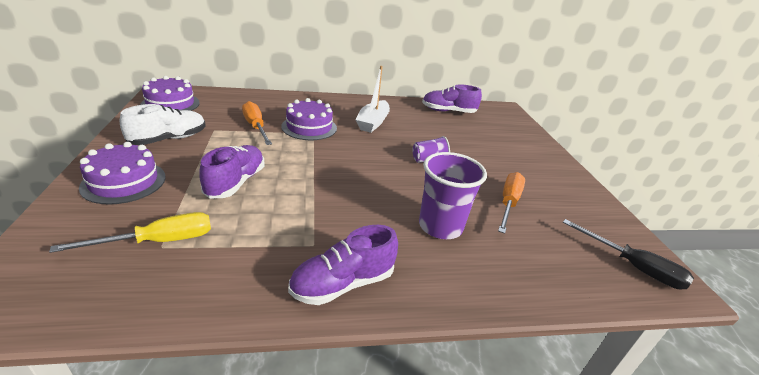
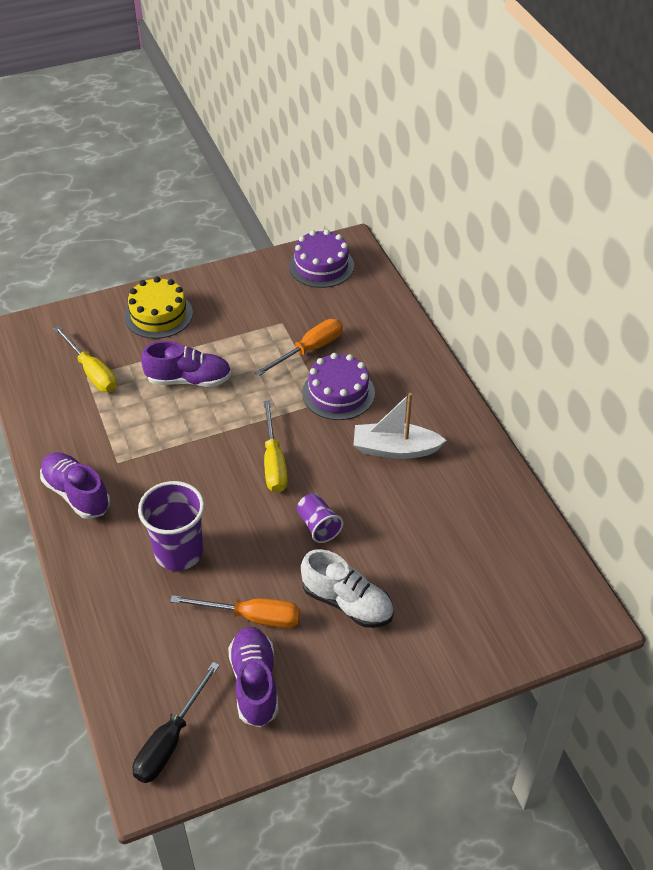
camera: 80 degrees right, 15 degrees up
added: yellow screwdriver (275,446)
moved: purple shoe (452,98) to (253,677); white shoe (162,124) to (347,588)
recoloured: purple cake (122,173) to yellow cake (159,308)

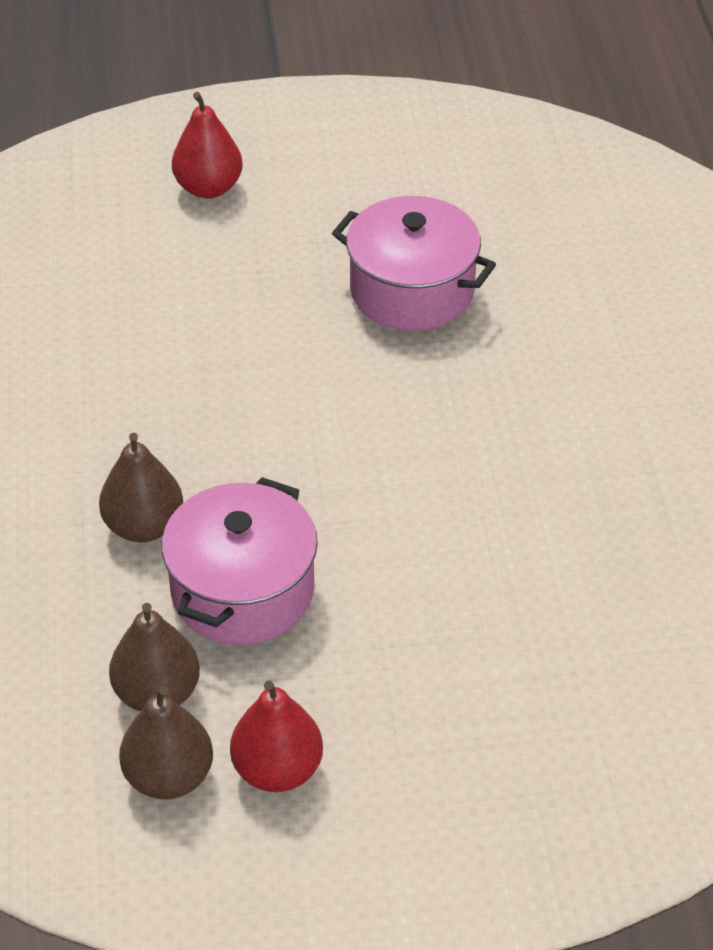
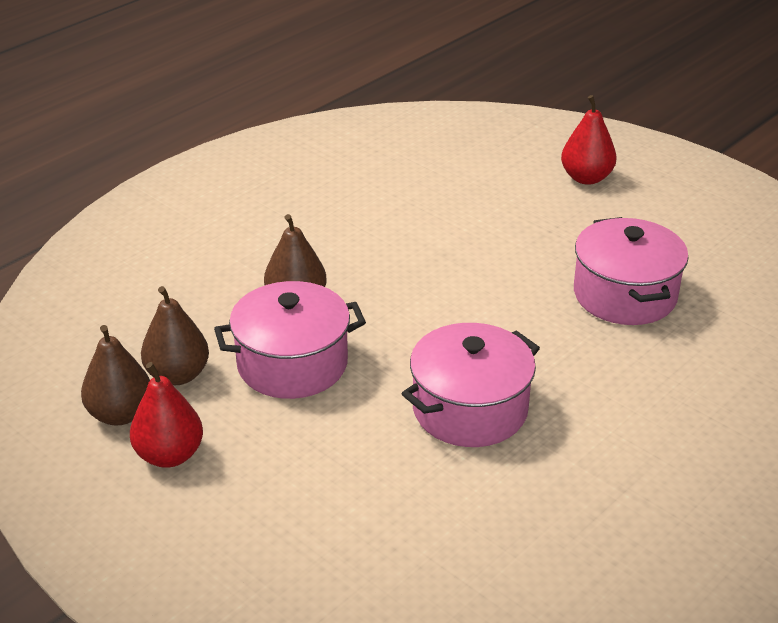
camera: 50 degrees right, 10 degrees down
added: pink pot (471,385)

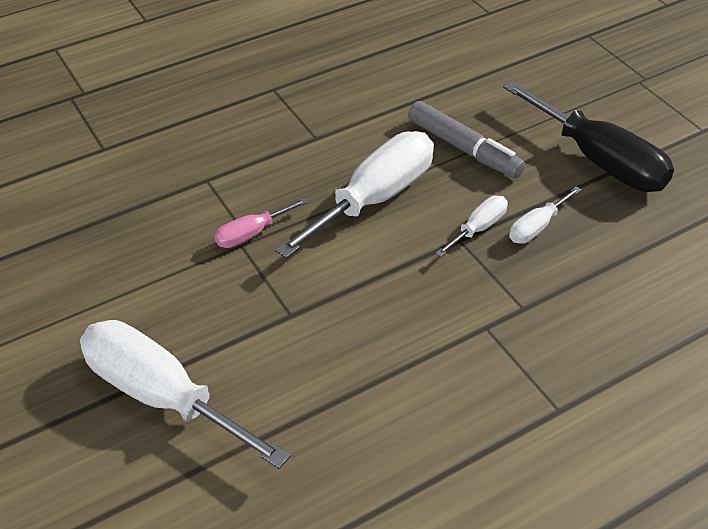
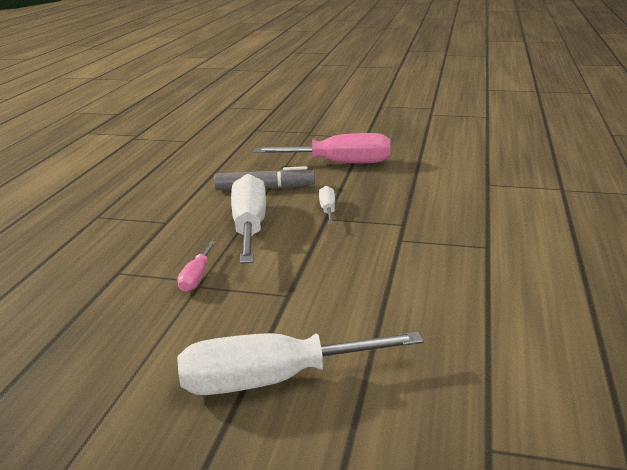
camera: 45 degrees left, 20 degrees down
removed: white screwdriver (545,215)
recoloured: black screwdriver (588,136) to pink screwdriver (322,148)

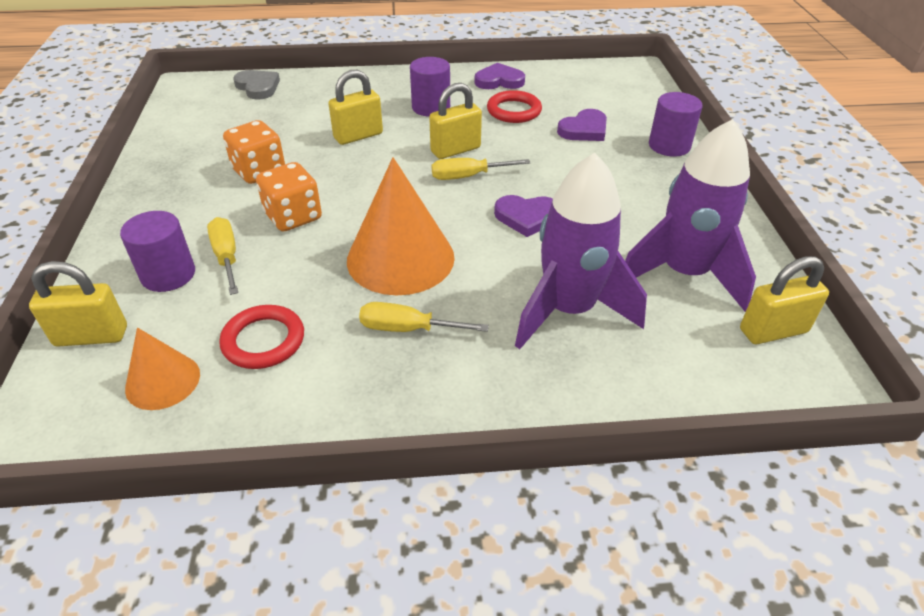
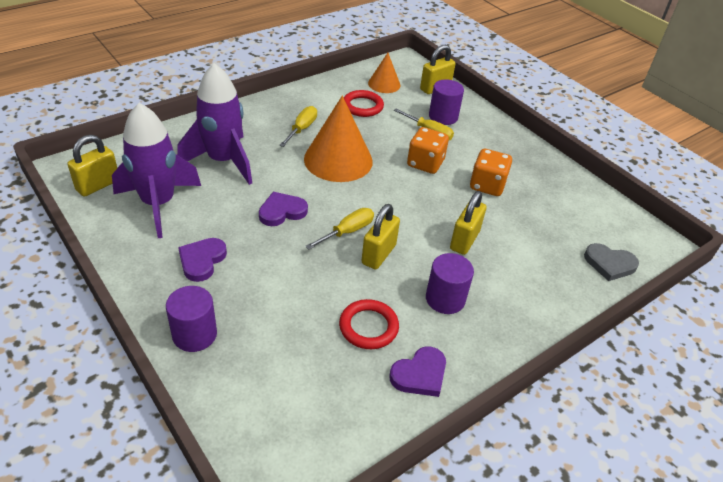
camera: 145 degrees right, 0 degrees up
moved: purple heart (582,125) to (202,260)
turned: yellow screwdriver (424,317) = (298,126) 45 degrees counterclockwise

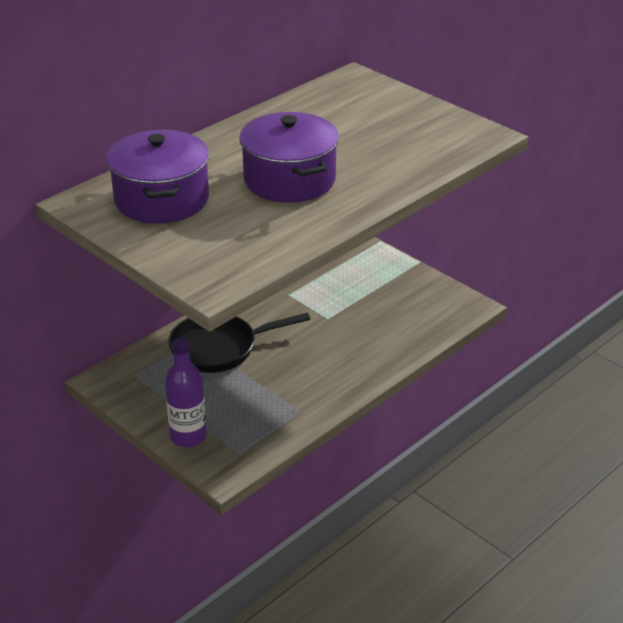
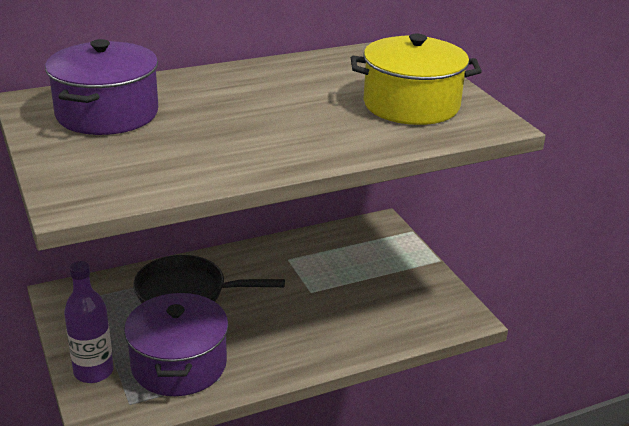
camera: 20 degrees right, 5 degrees down
added: yellow pot (416,79)
moved: purple pot (289,157) to (176,344)

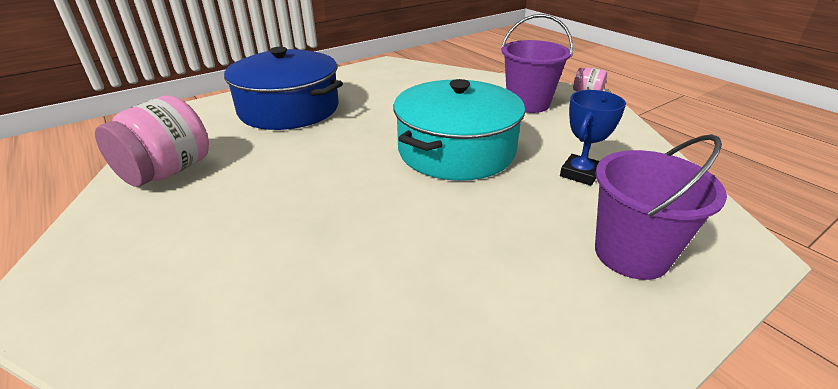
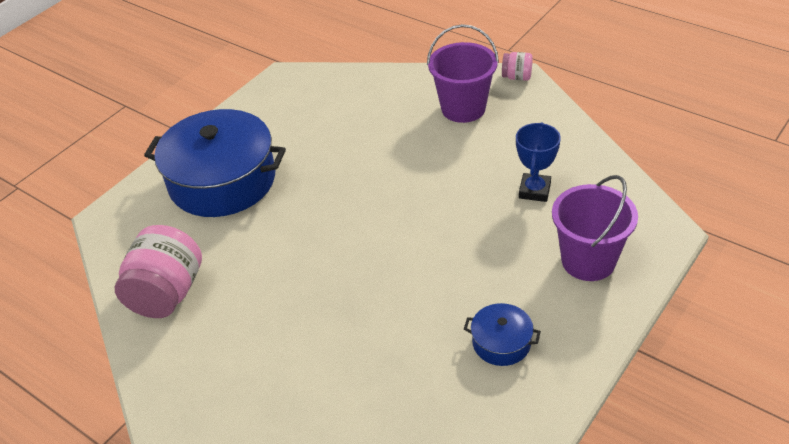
camera: 15 degrees left, 10 degrees up
removed: turquoise pot (459,130)
added: blue pot (502,334)

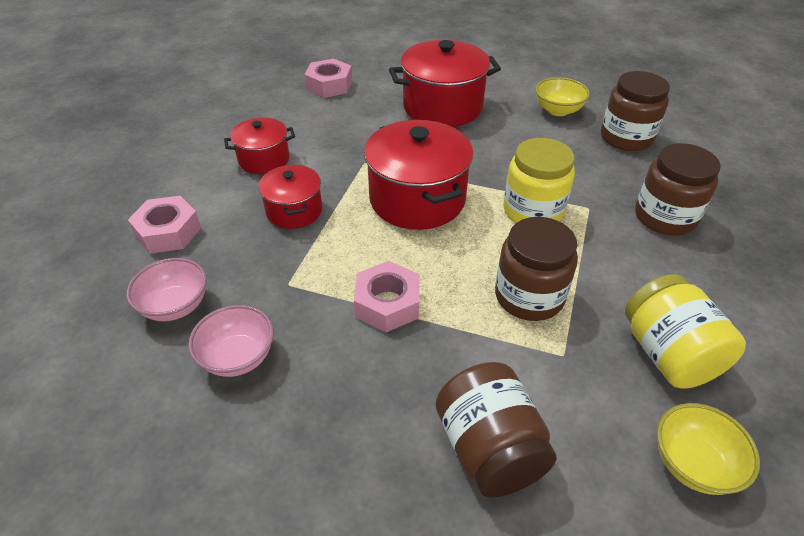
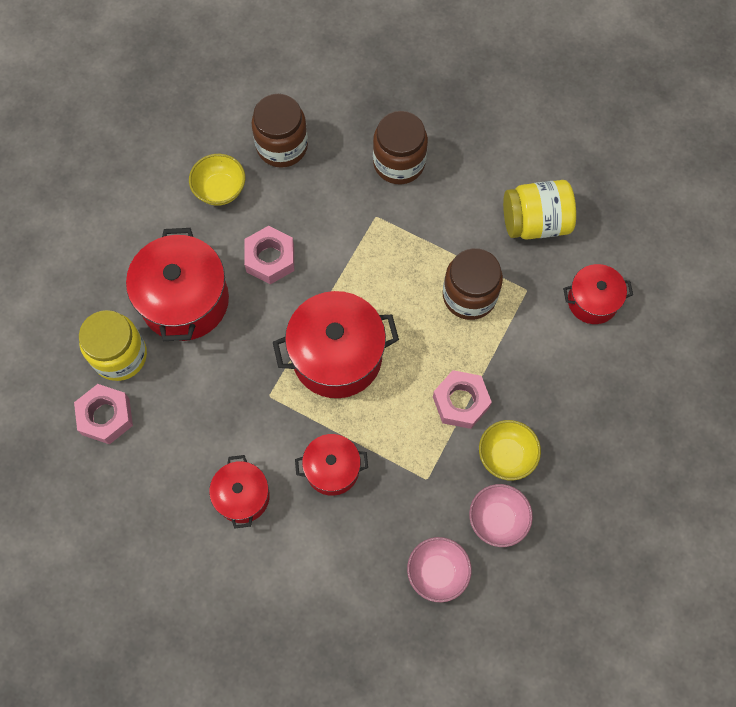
camera: 80 degrees left, 25 degrees up
removed: brown jar (496,430)
added: red pot (598,294)
moved: yellow jar (539,180) to (113,345); pink nut (164,225) to (269,255); yellow bowl (708,449) to (510,450)

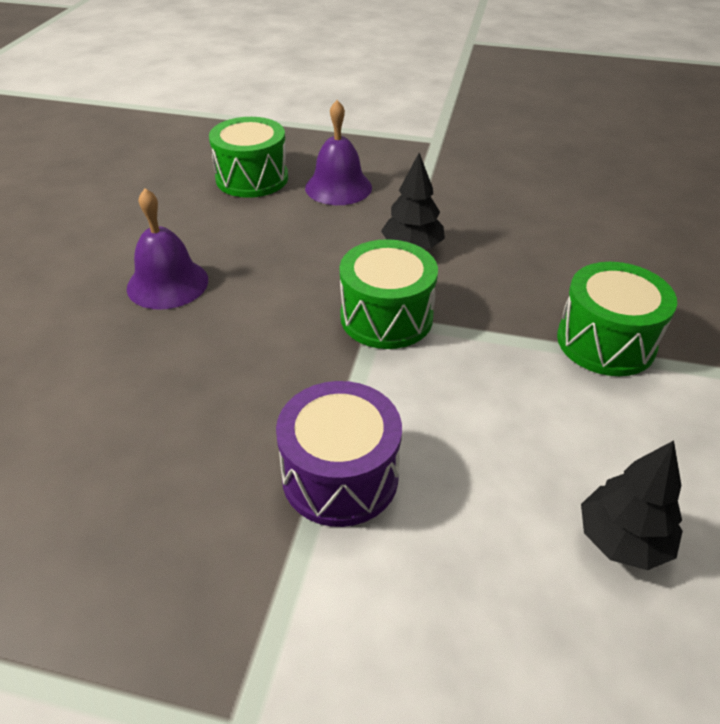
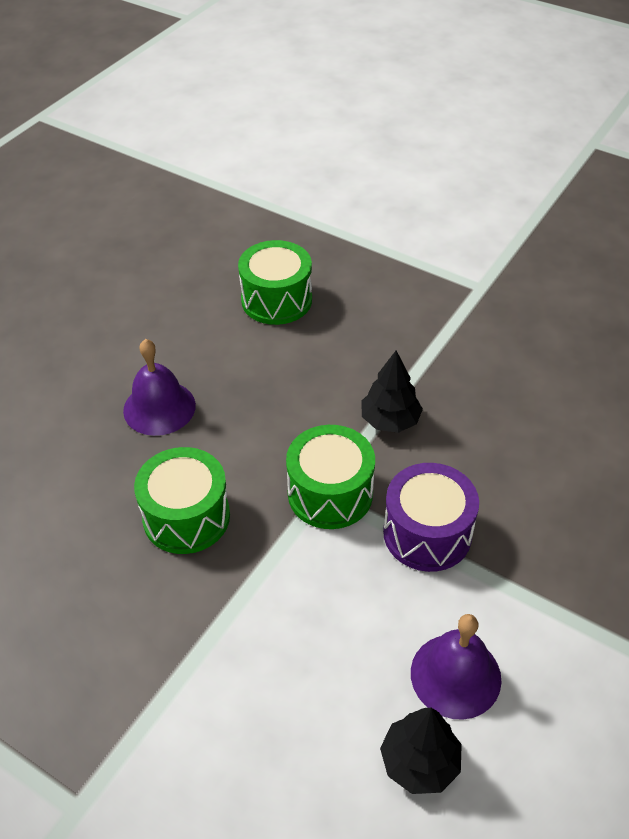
camera: 20 degrees right, 5 degrees up
moved: purple bell (338,152) to (456,667); green drum (617,319) to (182,500); purple drum (339,454) to (431,517)

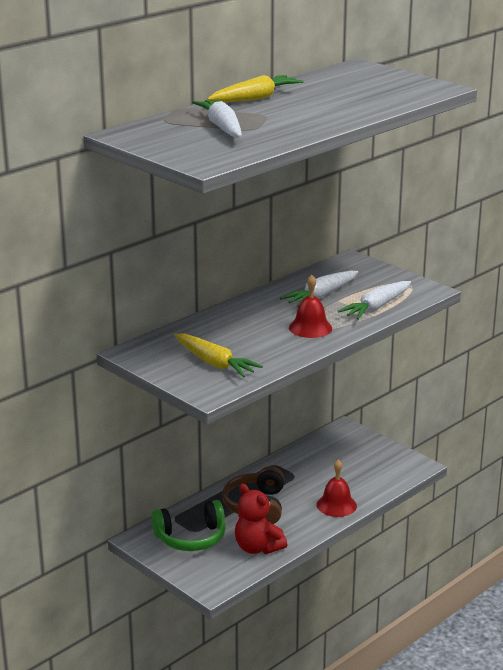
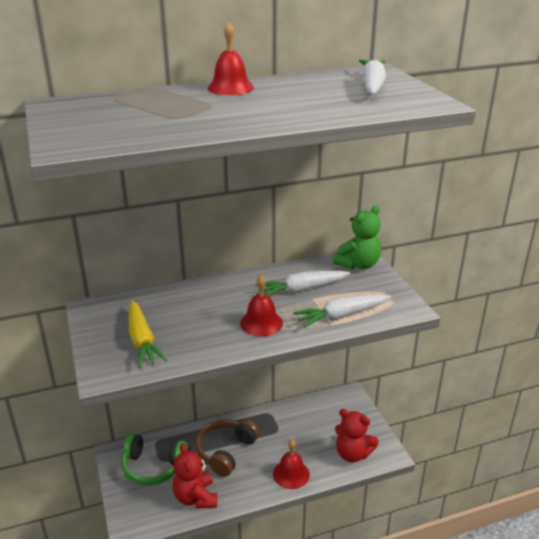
camera: 25 degrees right, 5 degrees up
added: green teddy bear (357,237); red teddy bear (357,435)
moved: white carrot (217,118) to (372,77)
replaced: yellow carrot (255,88) to red bell (230,58)

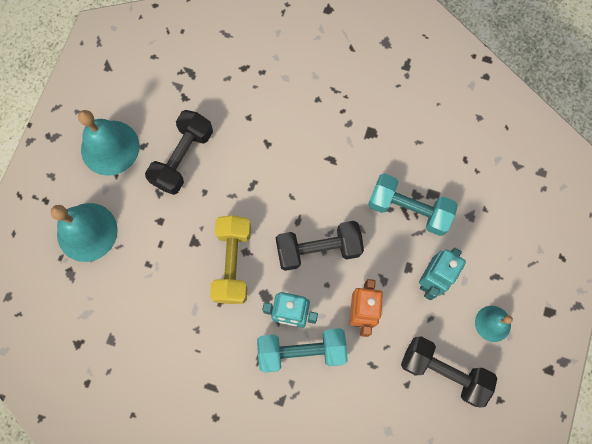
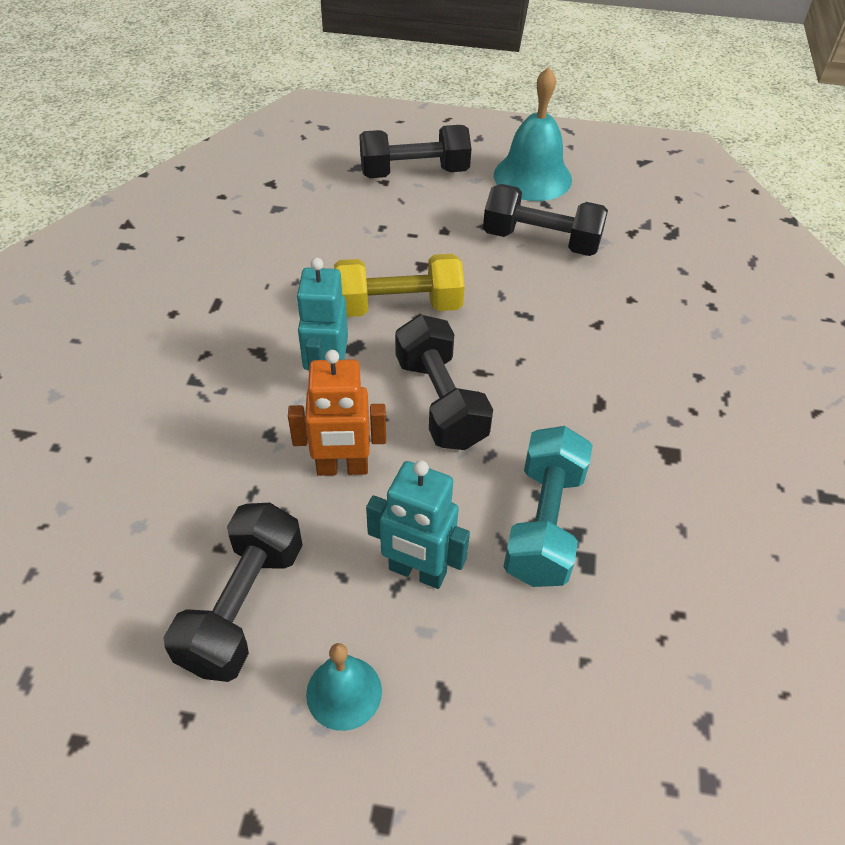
camera: 80 degrees right, 25 degrees down
removed: turquoise dumbbell (302,350)
replaced: turquoise bell (84,232) to black dumbbell (415,151)

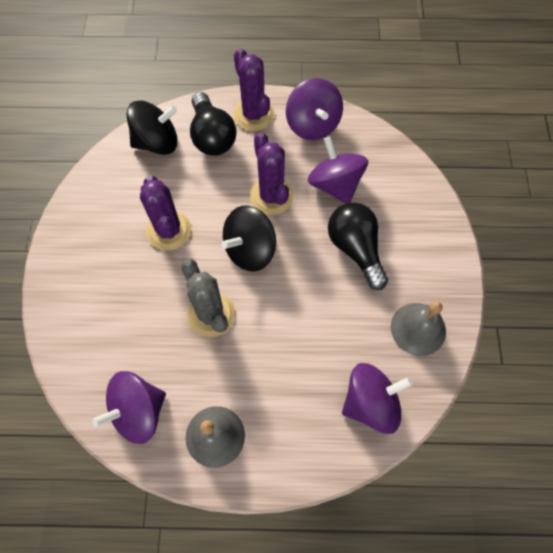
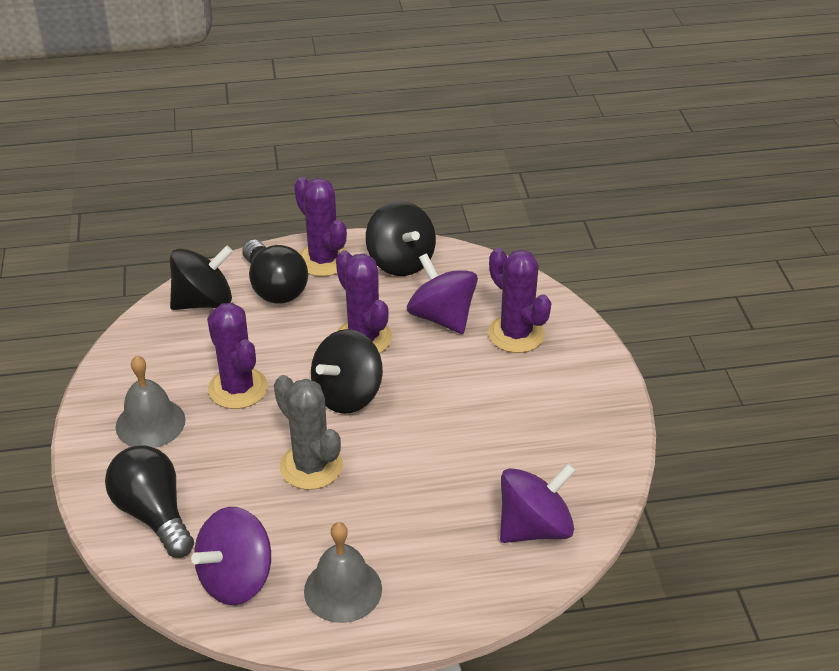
camera: 10 degrees left, 25 degrees down
added: purple cactus (519,300)
moved: black light bulb (358,246) to (149,501); grey bell (418,328) to (150,401)
recoloured: purple spinning top (314,109) to black spinning top (401,238)

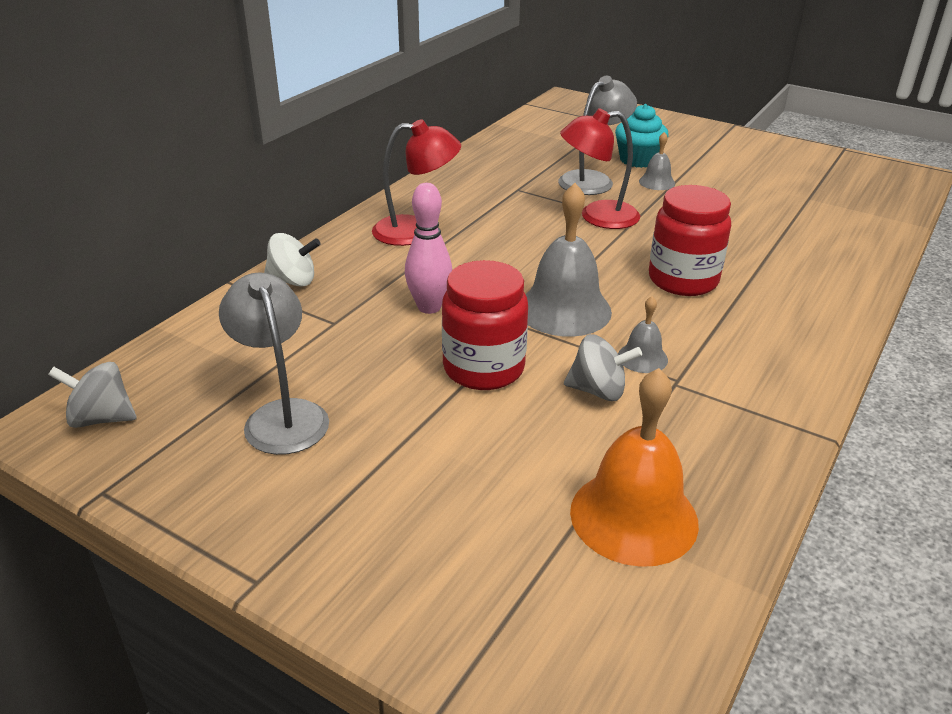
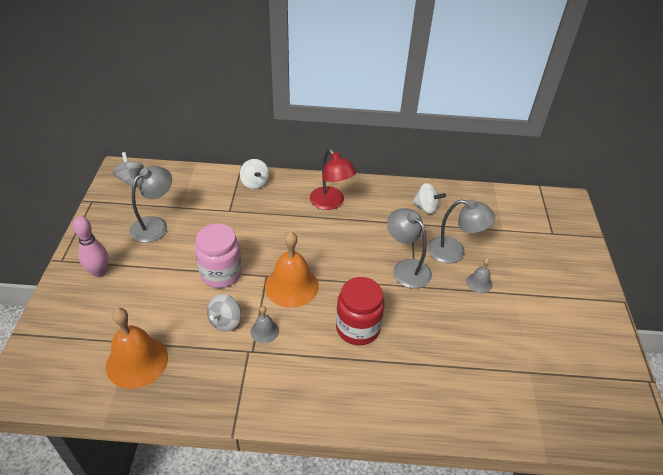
camera: 60 degrees right, 10 degrees up
removed: turquoise cupcake (641,136)
added: white spinning top (429,198)
moved: pink bowling pin (428,248) to (90,247)
recoloured: red lamp (600,168) to grey lamp (409,248); grey bell (568,260) to orange bell (292,269); red jar (485,325) to pink jar (218,255)
turned: grey spinning top (603,367) = (224,313) 45 degrees clockwise

